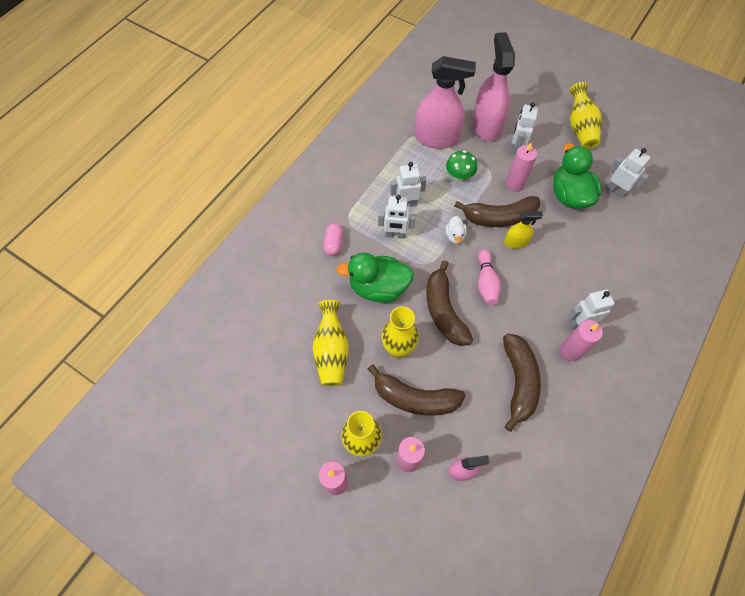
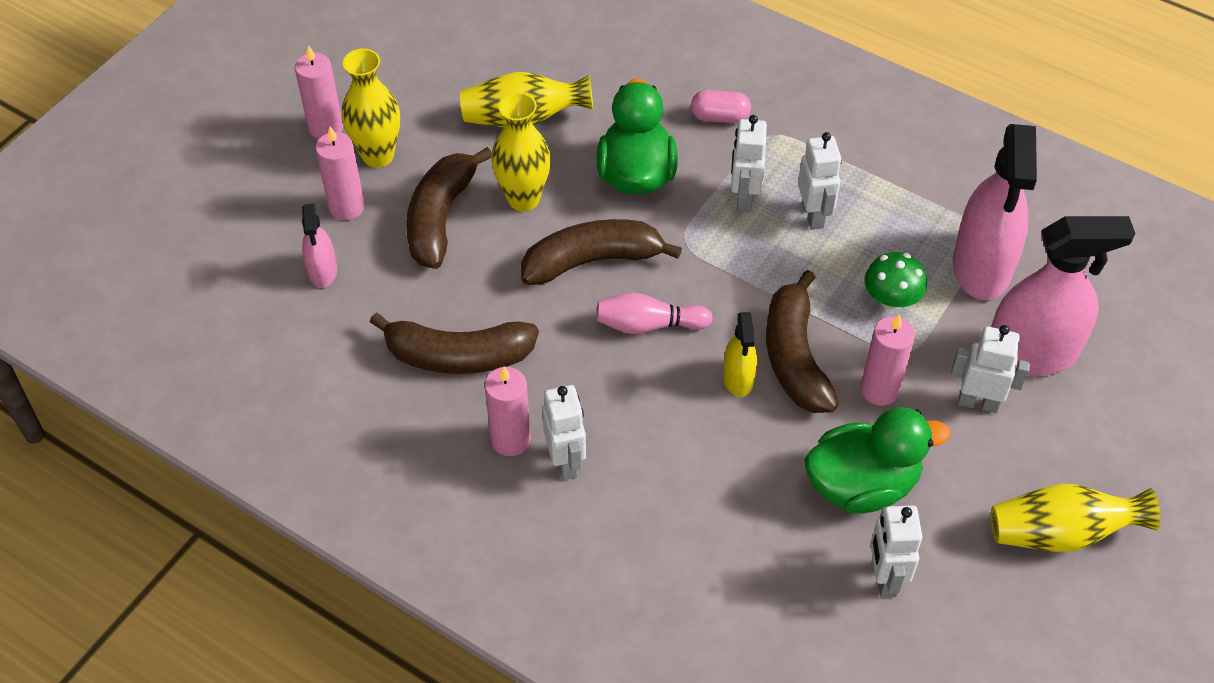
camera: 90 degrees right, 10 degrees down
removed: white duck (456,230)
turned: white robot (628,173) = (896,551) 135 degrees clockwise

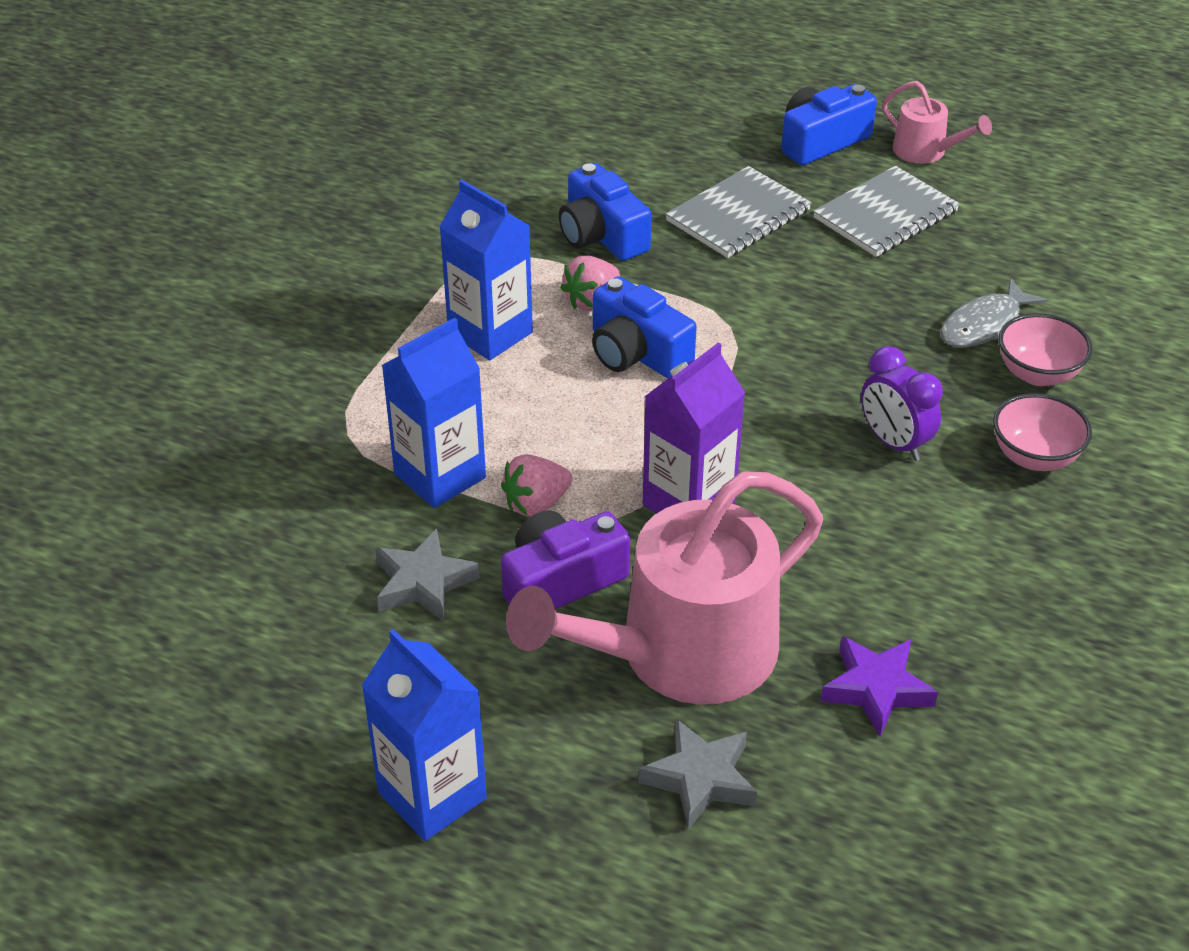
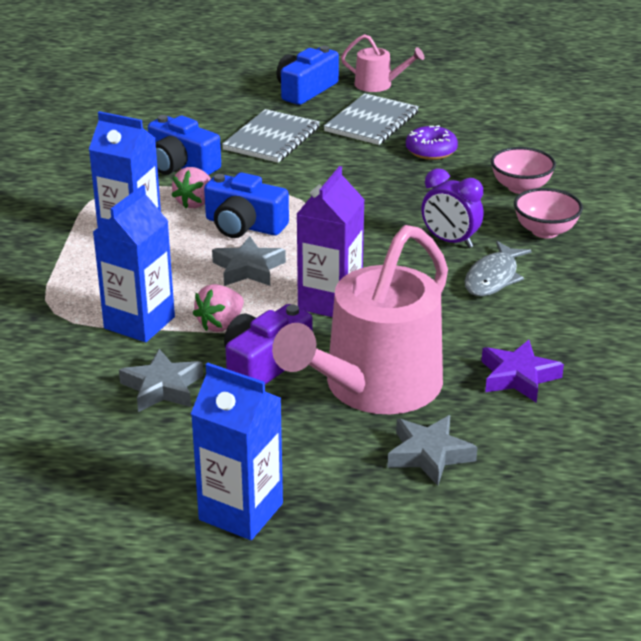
camera: 20 degrees left, 10 degrees down
added: purple donut (432,142); grey star (249,261)
moved: grey fish (993,313) to (498,268)

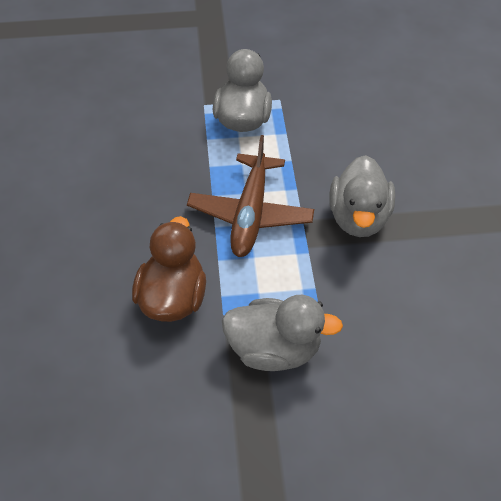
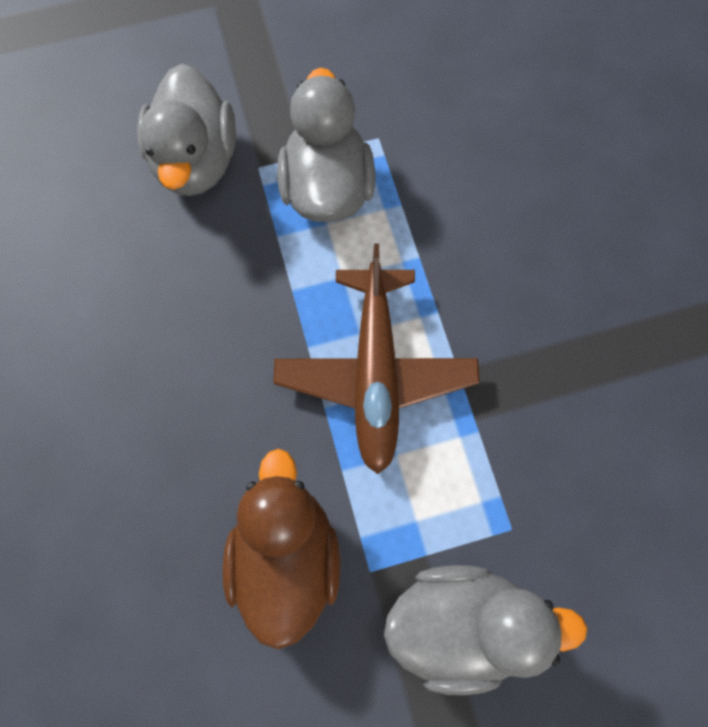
camera: 10 degrees left, 20 degrees up
moved: grey duck (362,196) to (186,130)

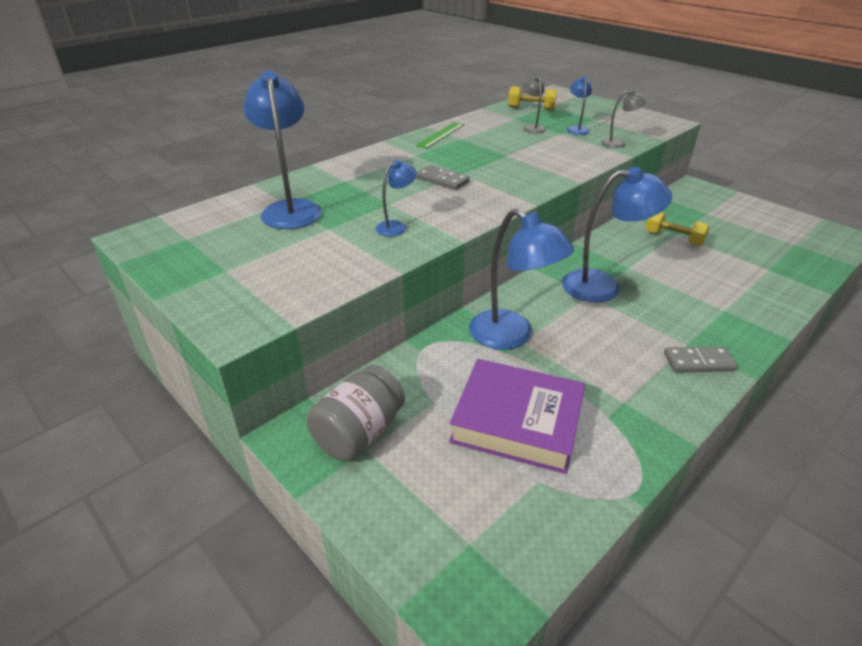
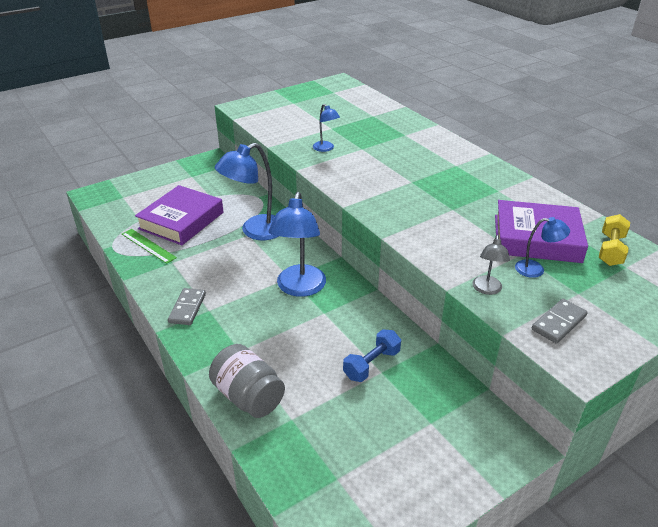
camera: 100 degrees right, 0 degrees up
removed: blue lamp (282,150)
moved: green ruler (440,135) to (149,246); grey domino (443,177) to (560,321); grey jar (356,413) to (247,381)
replaced: grey lamp (534,104) to purple book (541,231)
recoloured: yellow dumbbell (677,229) to blue dumbbell (372,355)

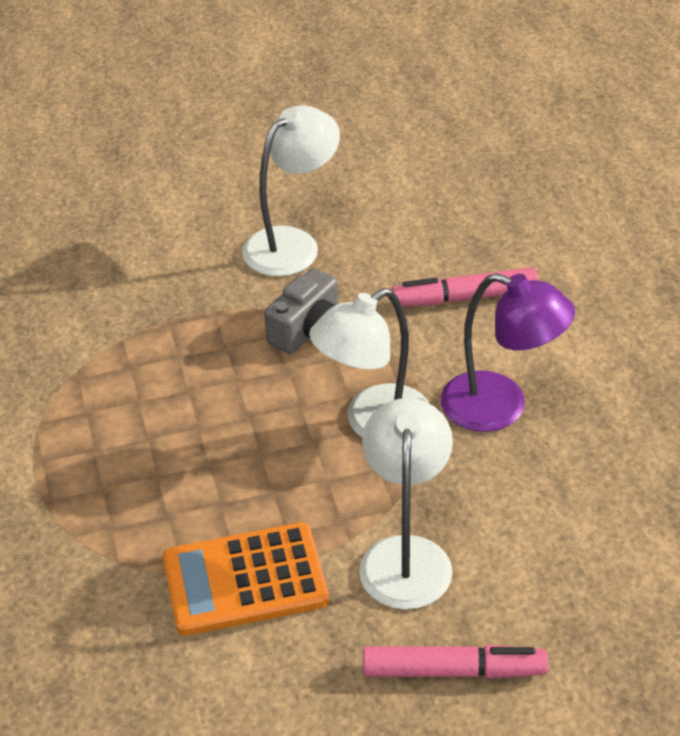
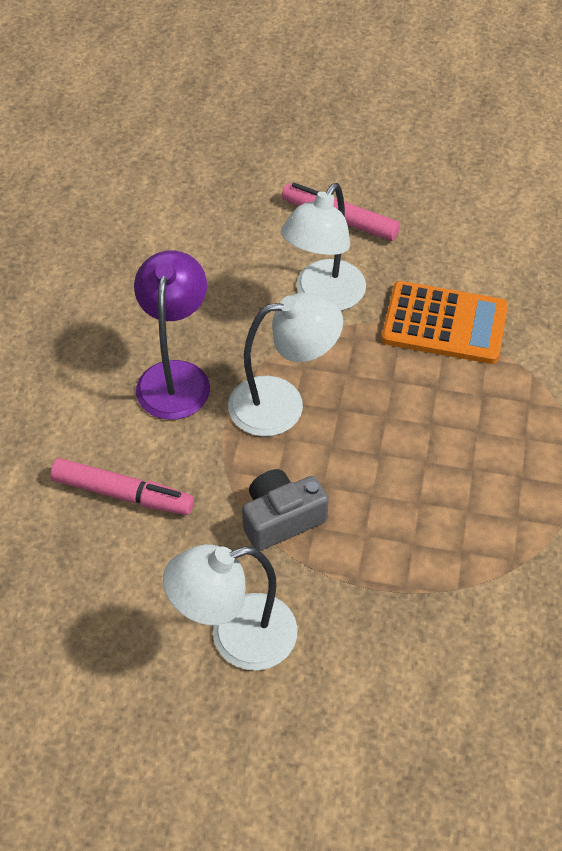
camera: 155 degrees left, 10 degrees up
turned: purple lamp (508,352) = (172,335) 45 degrees clockwise

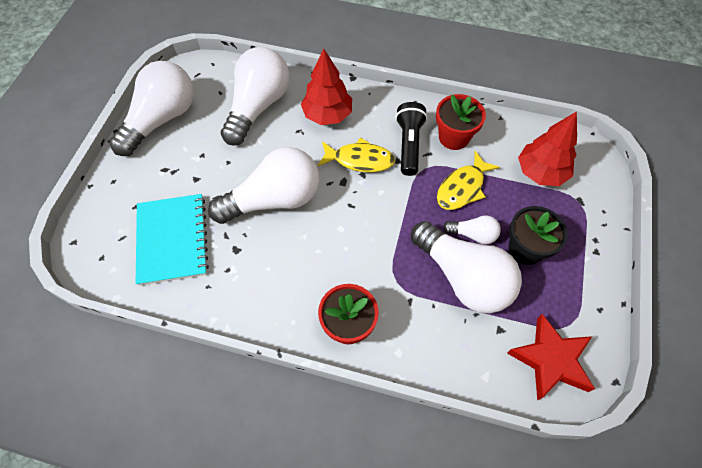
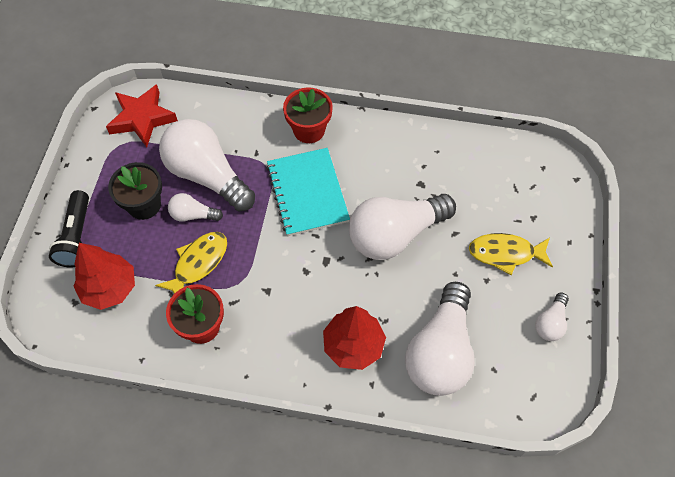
camera: 175 degrees right, 0 degrees up
moved: black flashlight (411,139) to (69,228); yellow fish (356,155) to (511,254); turquoise notebook (172,240) to (308,192)
resized: white light bulb (151,108) = (552,317) x0.47

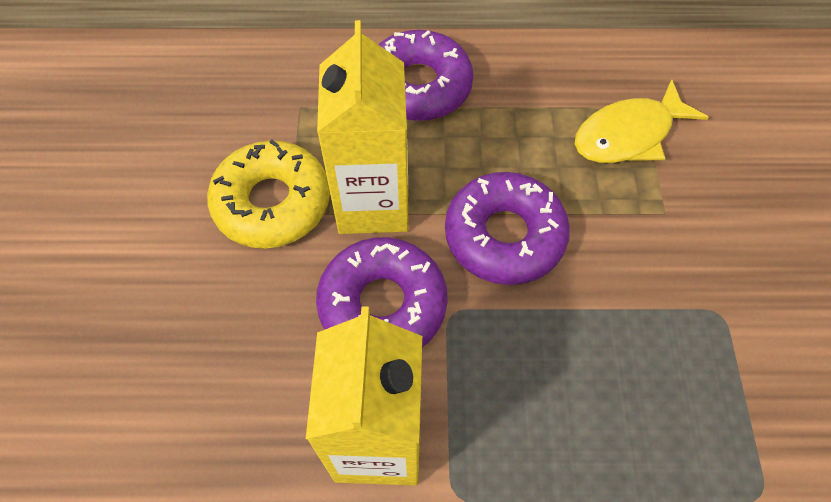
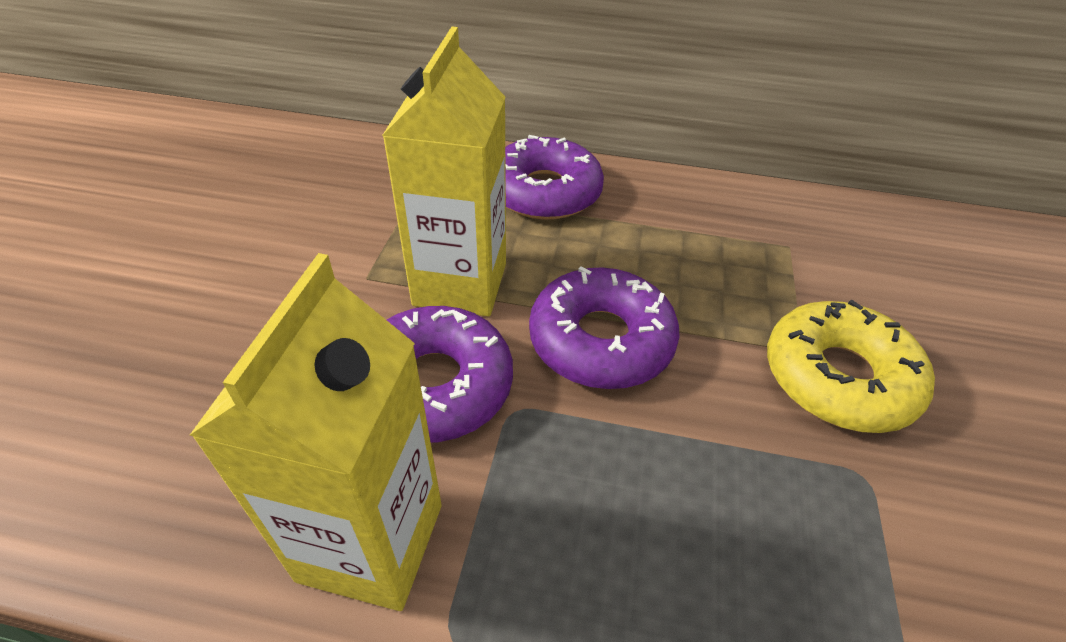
camera: 10 degrees right, 15 degrees down
removed: yellow fish (642,121)
moved: yellow donut (268,194) to (851,366)

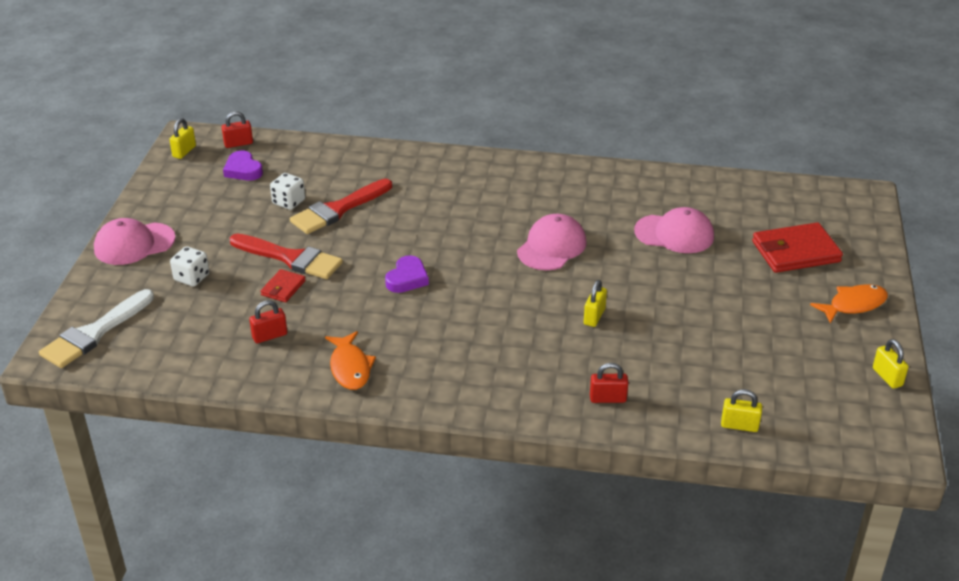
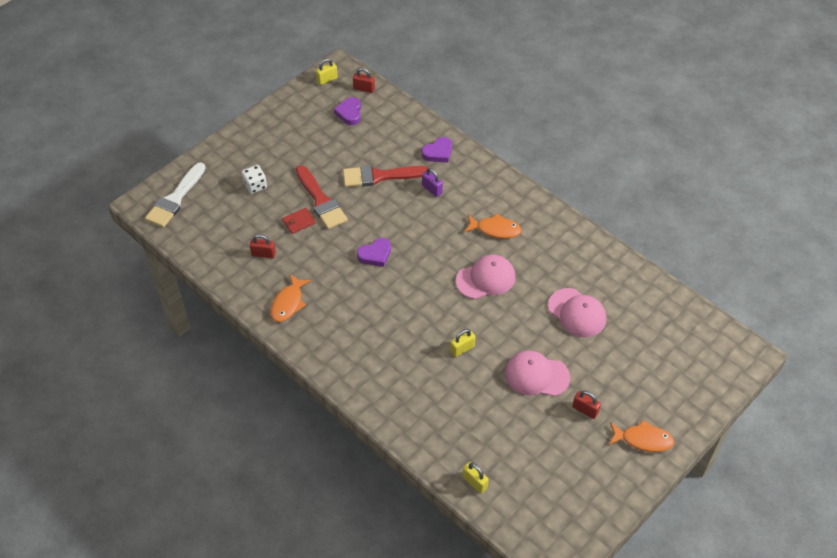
camera: 35 degrees right, 15 degrees up
removed: white dice (287,191); red wallet (797,247); yellow padlock (891,364)
added: purple heart (437,150); purple padlock (432,182); orange fish (493,225)
moved: pink cap (135,241) to (537,373); red padlock (609,383) to (586,405)
turned: white brush (96,328) = (175,195) 45 degrees counterclockwise

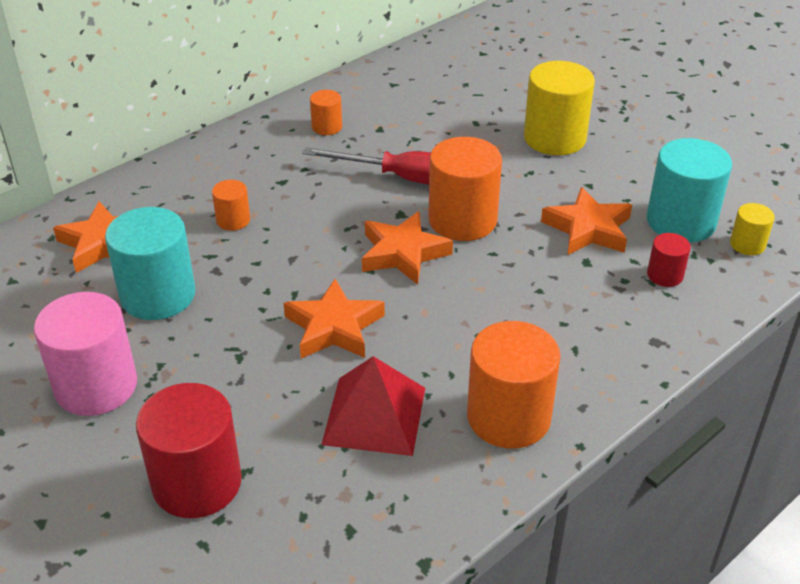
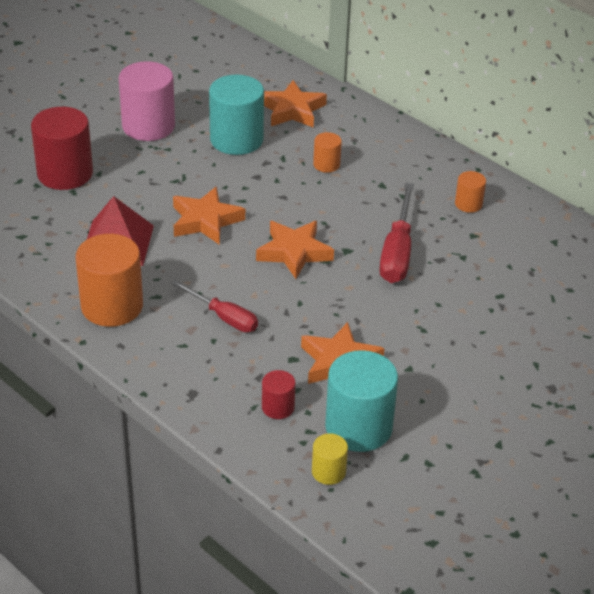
camera: 85 degrees right, 0 degrees up
removed: yellow cylinder (559,108); orange cylinder (465,189)
added: red screwdriver (214,306)

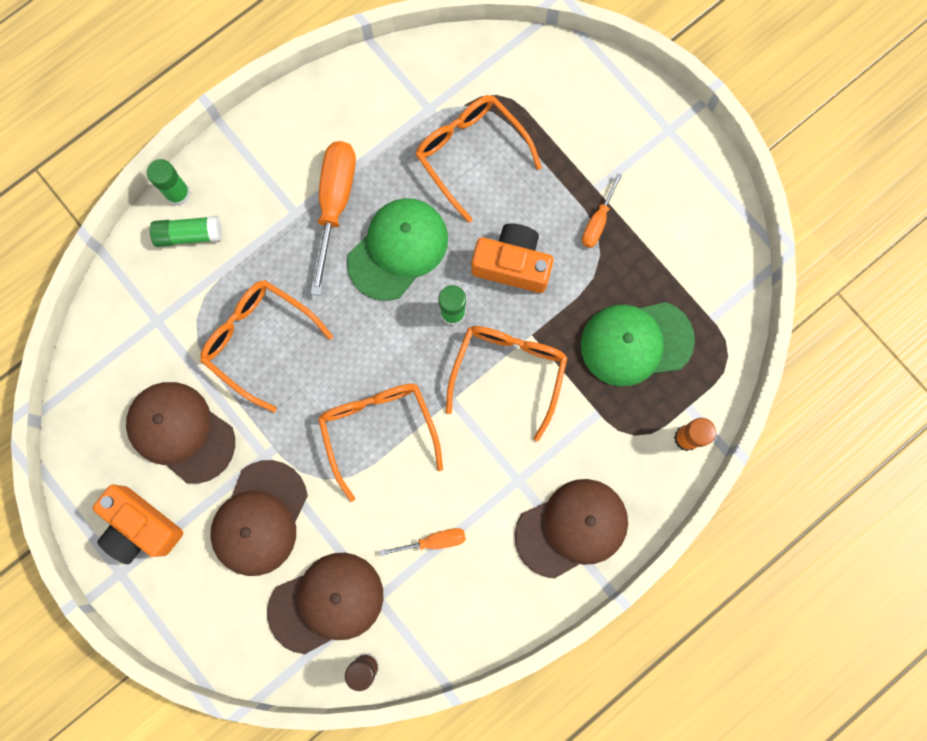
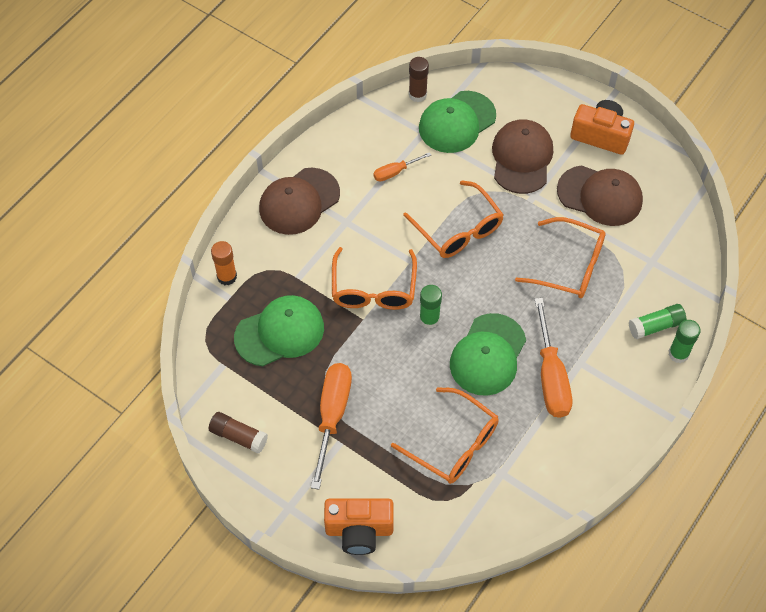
camera: 165 degrees right, 20 degrees down
added: brown glue stick (238,432)
moved: orange camera (512,258) to (359,526)
recoloured: brown cap (325,603) to green cap (457,122)
resized: orange screwdriver (602,210) = (331,426) x1.91

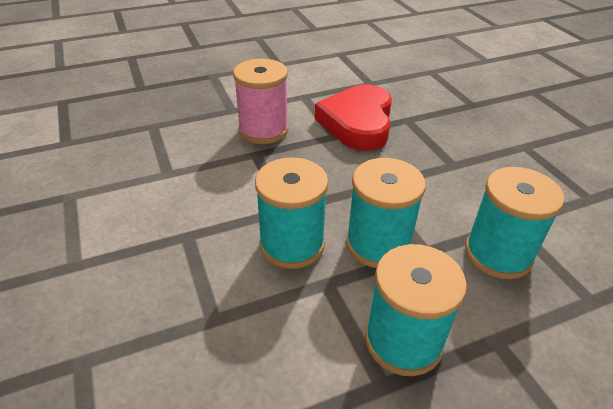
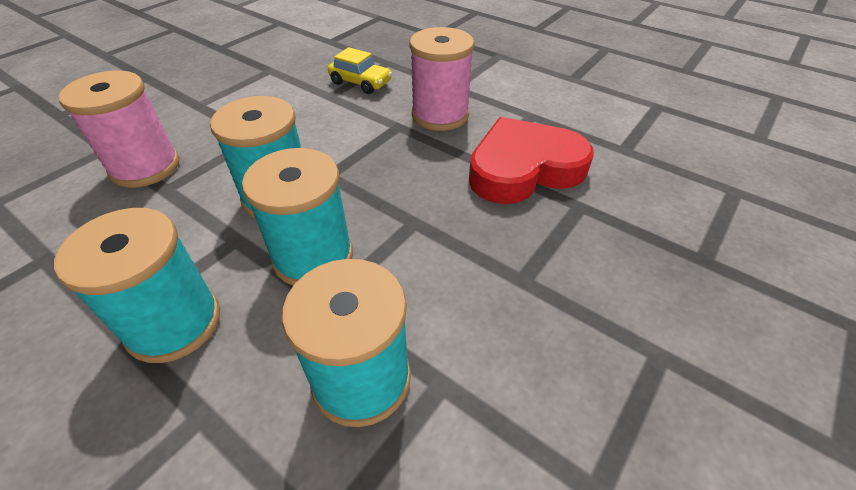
camera: 60 degrees right, 5 degrees up
added: yellow car (360,70); pink spool (118,129)

